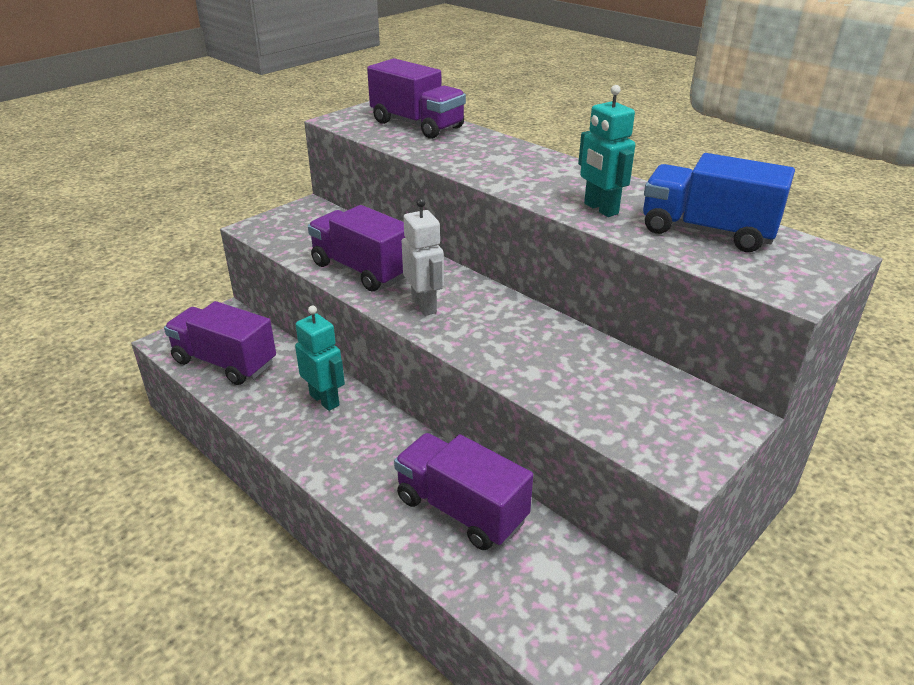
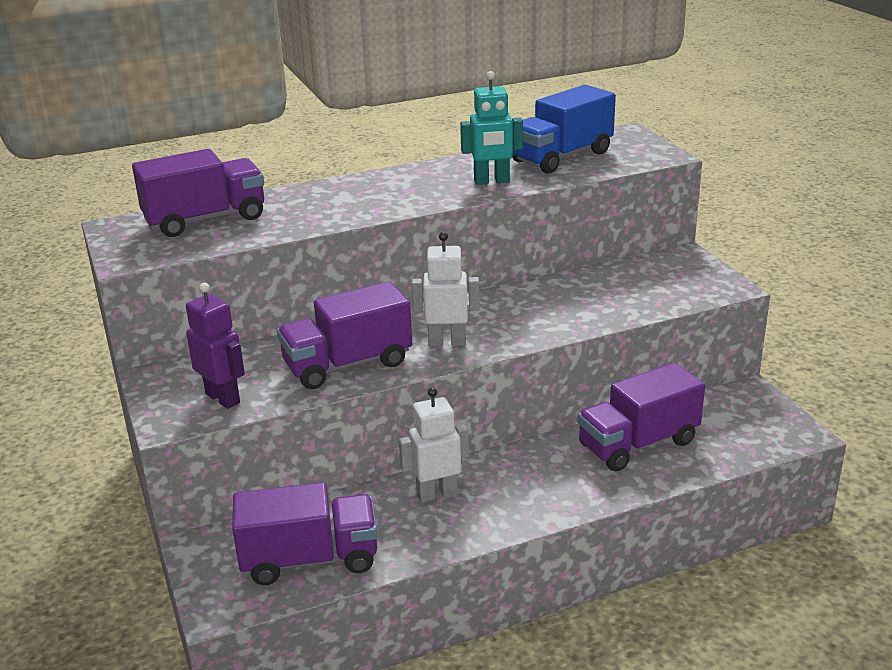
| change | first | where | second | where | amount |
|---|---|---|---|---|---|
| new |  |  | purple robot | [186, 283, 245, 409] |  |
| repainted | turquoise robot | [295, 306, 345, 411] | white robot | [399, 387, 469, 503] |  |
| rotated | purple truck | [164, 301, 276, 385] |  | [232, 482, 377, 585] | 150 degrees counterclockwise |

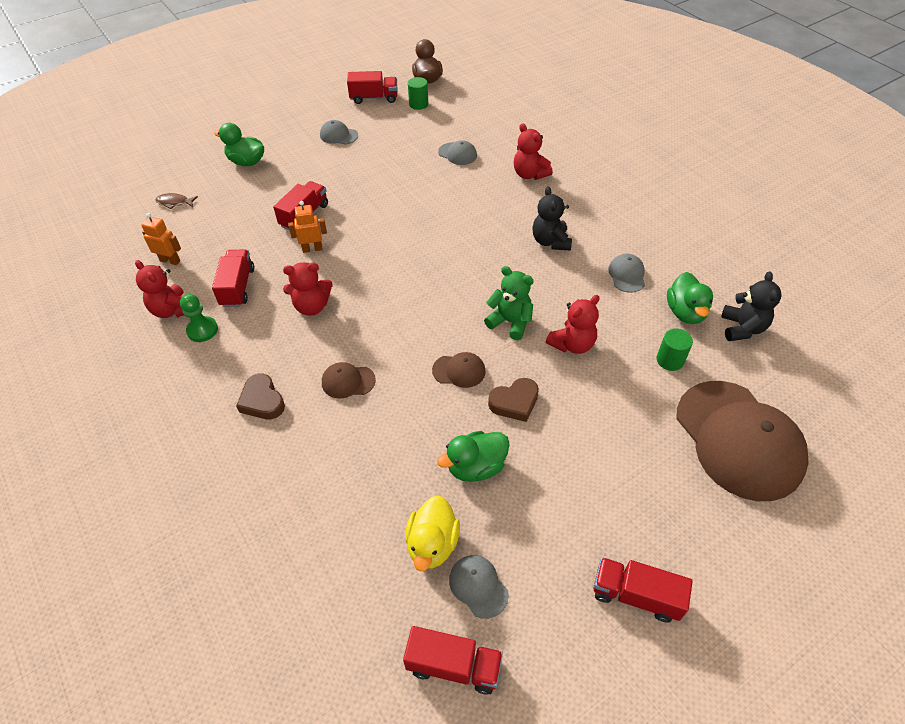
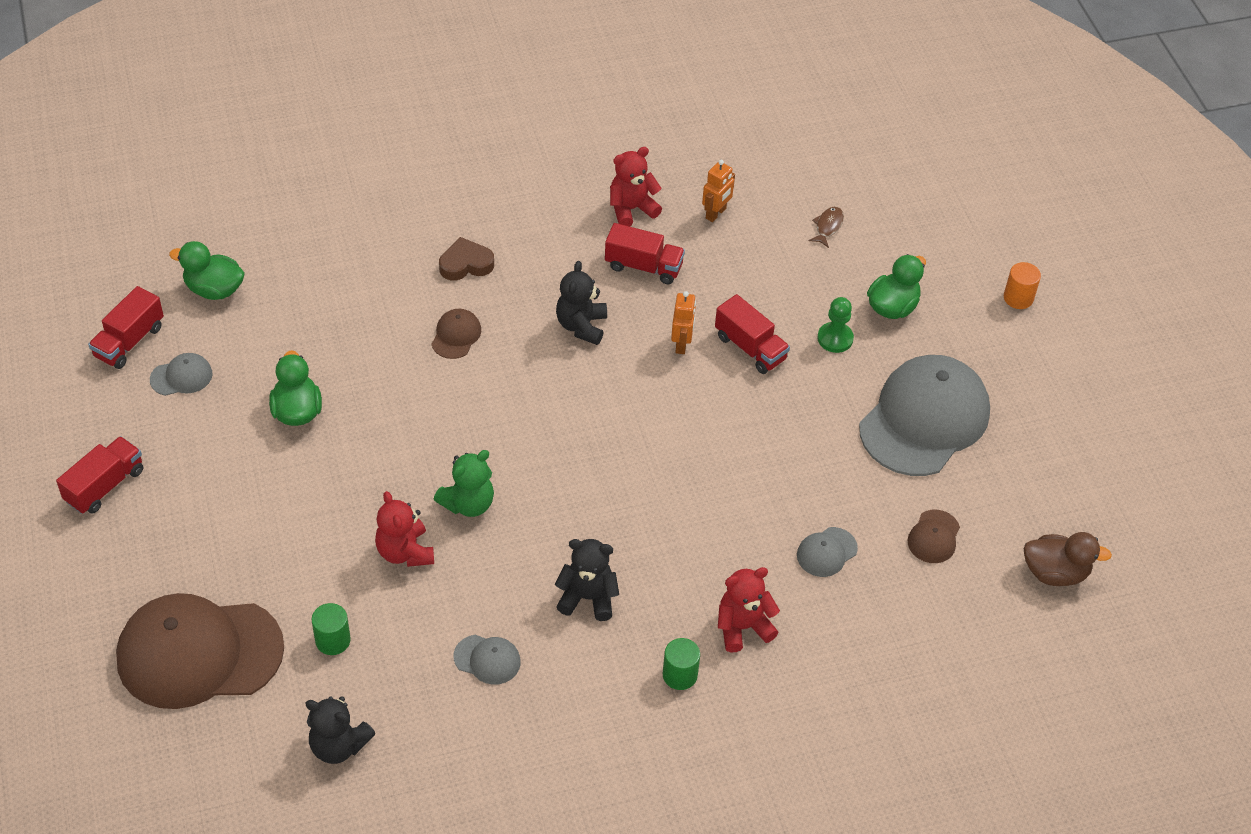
| change | first | where | second | where | amount |
|---|---|---|---|---|---|
| gone | red truck | [347, 71, 397, 104] |  |  |  |
| gone | yellow duck | [405, 496, 460, 572] |  |  |  |
| gone | brown heart | [488, 378, 539, 422] |  |  |  |
| new |  |  | orange cylinder | [1004, 262, 1041, 309] |  |
| shifted | green pawn | [180, 294, 218, 342] |  | [817, 297, 854, 353] |  |
| shifted | green cylinder | [408, 77, 428, 110] |  | [663, 638, 700, 690] |  |
| shifted | brown cap | [432, 352, 486, 388] |  | [907, 510, 960, 563] |  |
| shifted | green duck | [667, 272, 713, 324] |  | [169, 241, 245, 300] |  |
| repainted | red teddy bear | [283, 262, 333, 316] | black teddy bear | [556, 261, 607, 345] |  |
| scaled | grey cap | [320, 120, 358, 145] |  | [859, 355, 990, 476] | x2.41 |

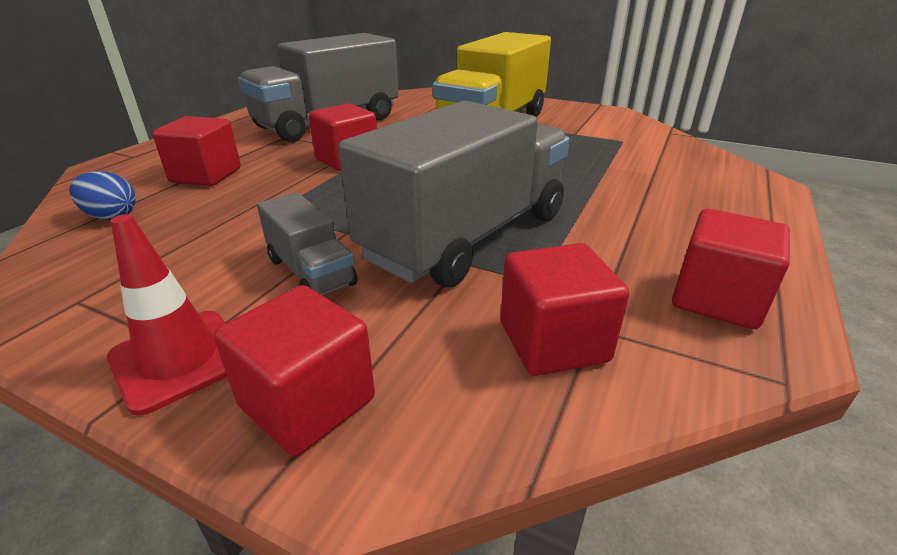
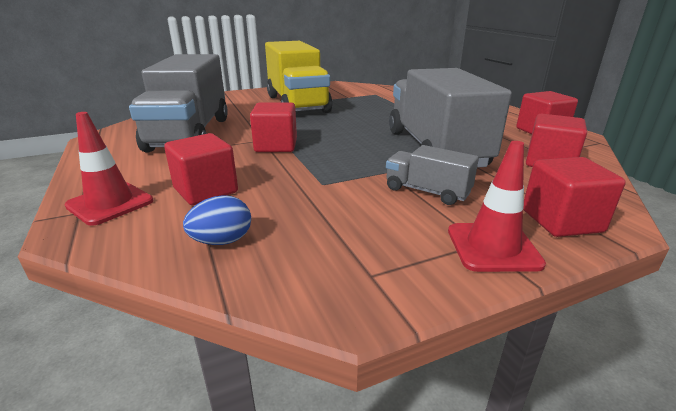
| change | first | where | second | where | amount |
|---|---|---|---|---|---|
| new |  |  | red traffic cone | [64, 112, 153, 226] |  |
| rotated | grey truck | [257, 192, 358, 295] |  | [386, 145, 479, 205] | 150 degrees counterclockwise |

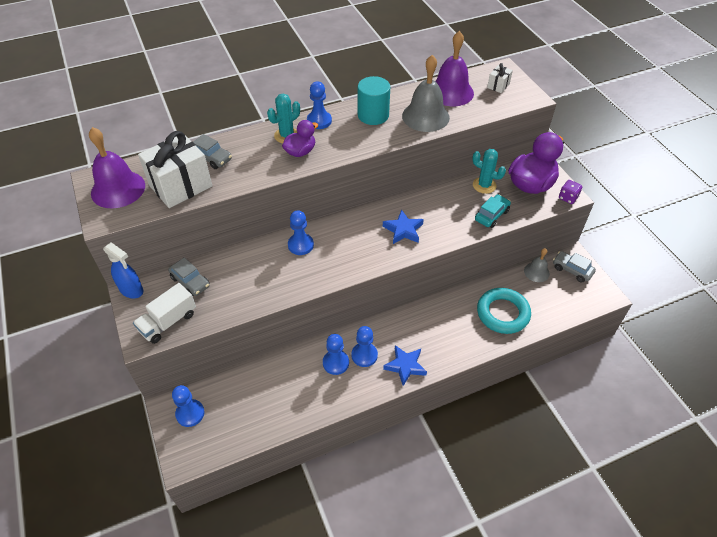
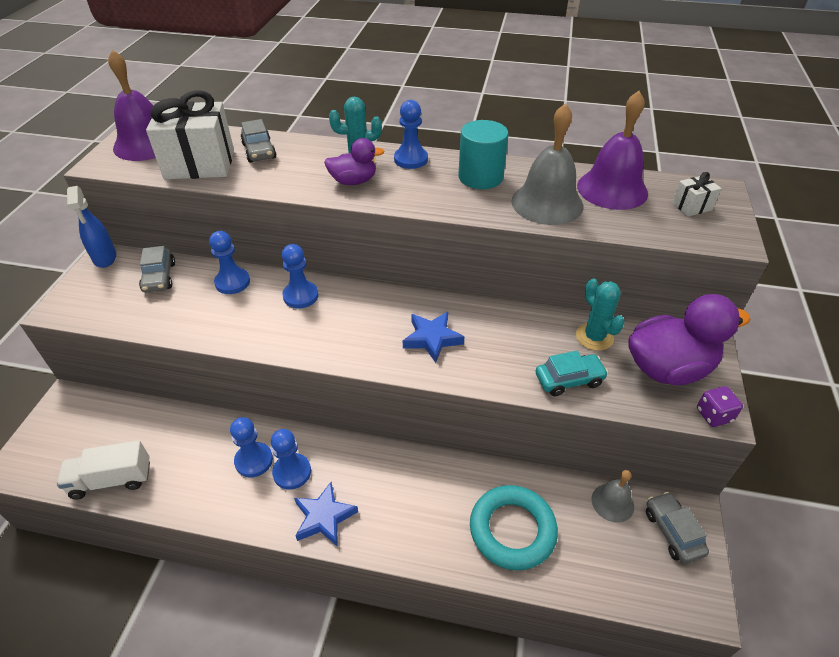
| change | first | where | second | where | amount |
|---|---|---|---|---|---|
| shifted | white truck | [133, 283, 196, 344] |  | [57, 440, 150, 499] |  |
| shifted | blue pawn | [172, 385, 204, 427] |  | [209, 231, 250, 294] |  |

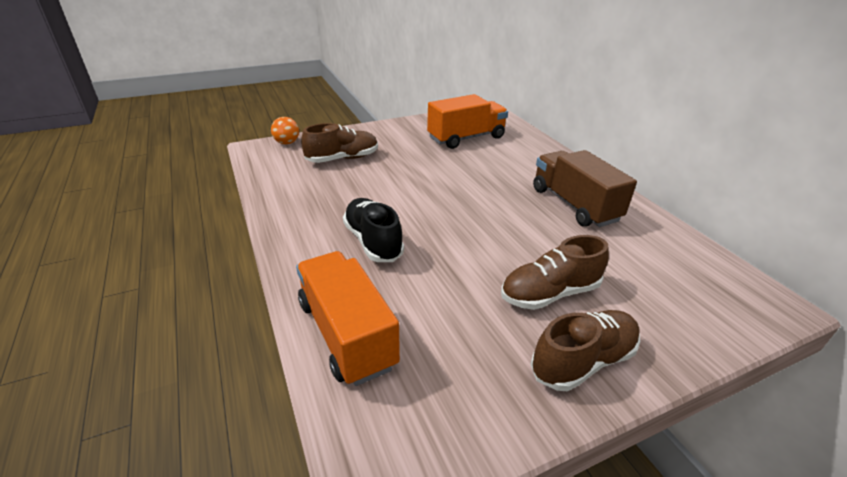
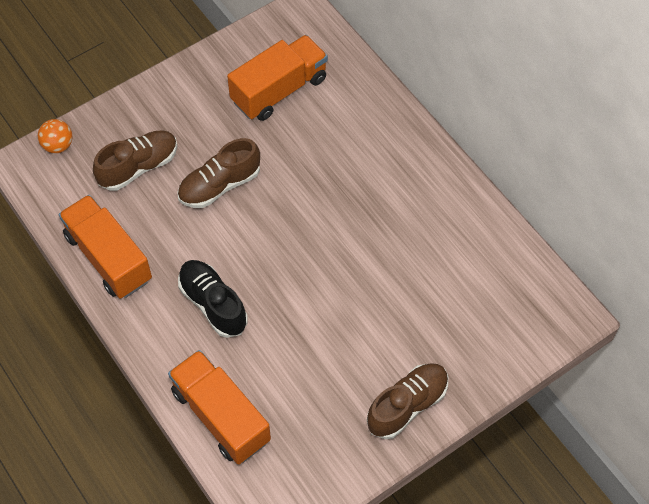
| change | first | where | second | where | amount |
|---|---|---|---|---|---|
| gone | brown truck | [533, 150, 637, 227] |  |  |  |
| new |  |  | orange truck | [59, 195, 152, 299] |  |
| shifted | brown shoe | [501, 235, 609, 310] |  | [177, 138, 260, 208] |  |

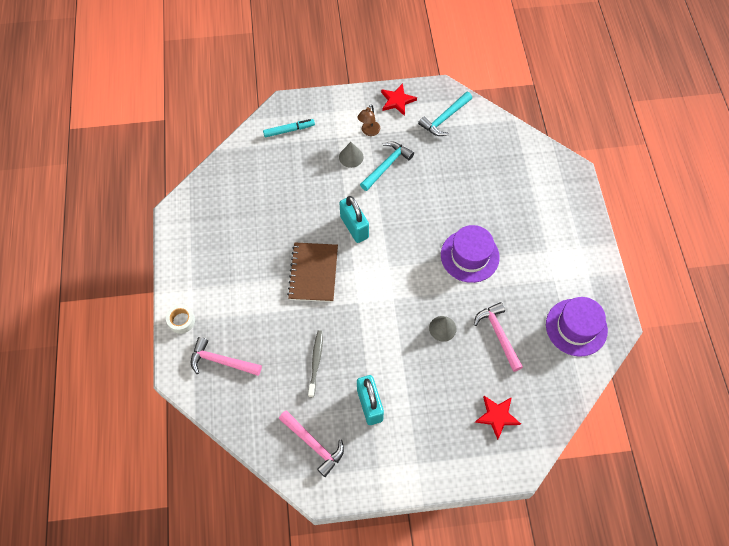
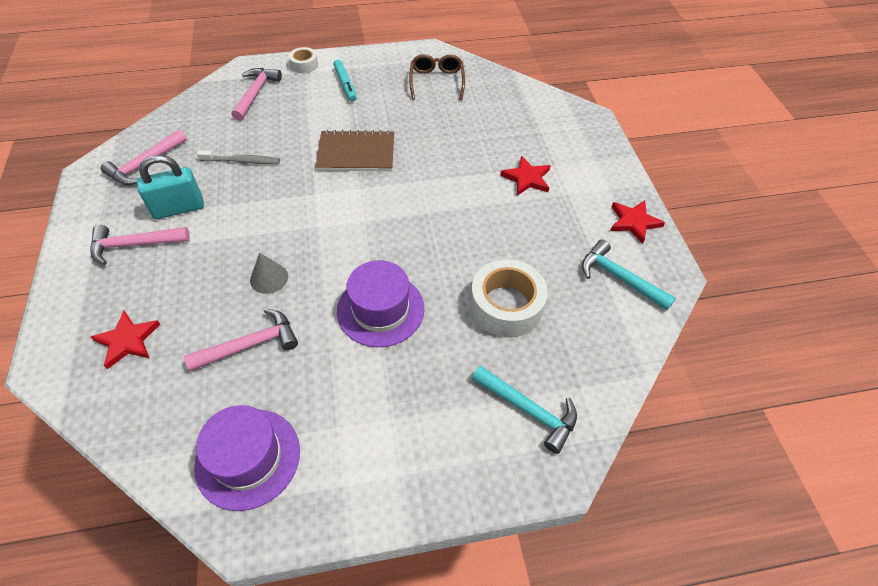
| change | first | where | second | where | amount |
|---|---|---|---|---|---|
| gone | turquoise padlock | [339, 196, 369, 243] |  |  |  |
| gone | brown lamp | [357, 104, 380, 136] |  |  |  |
| new |  |  | pink hammer | [90, 225, 190, 265] |  |
| new |  |  | brown glasses | [409, 54, 465, 100] |  |
| new |  |  | white tape | [470, 259, 548, 338] |  |
| shifted | turquoise marker | [263, 119, 315, 137] |  | [333, 59, 357, 102] |  |
| shifted | turquoise hammer | [360, 141, 414, 191] |  | [472, 365, 577, 454] |  |
| swapped | grey cone | [339, 142, 364, 168] | red star | [500, 156, 550, 196] |  |

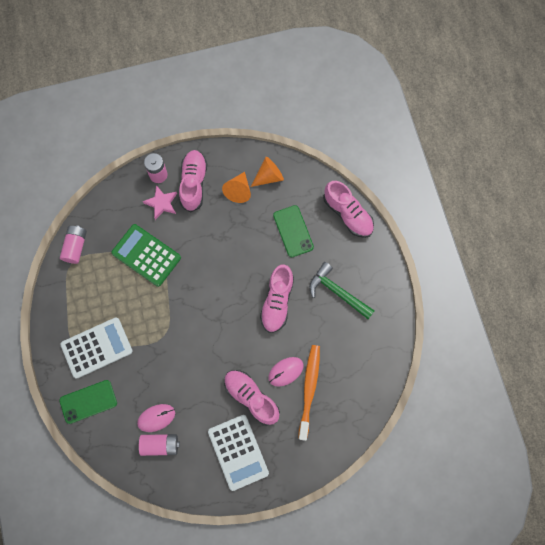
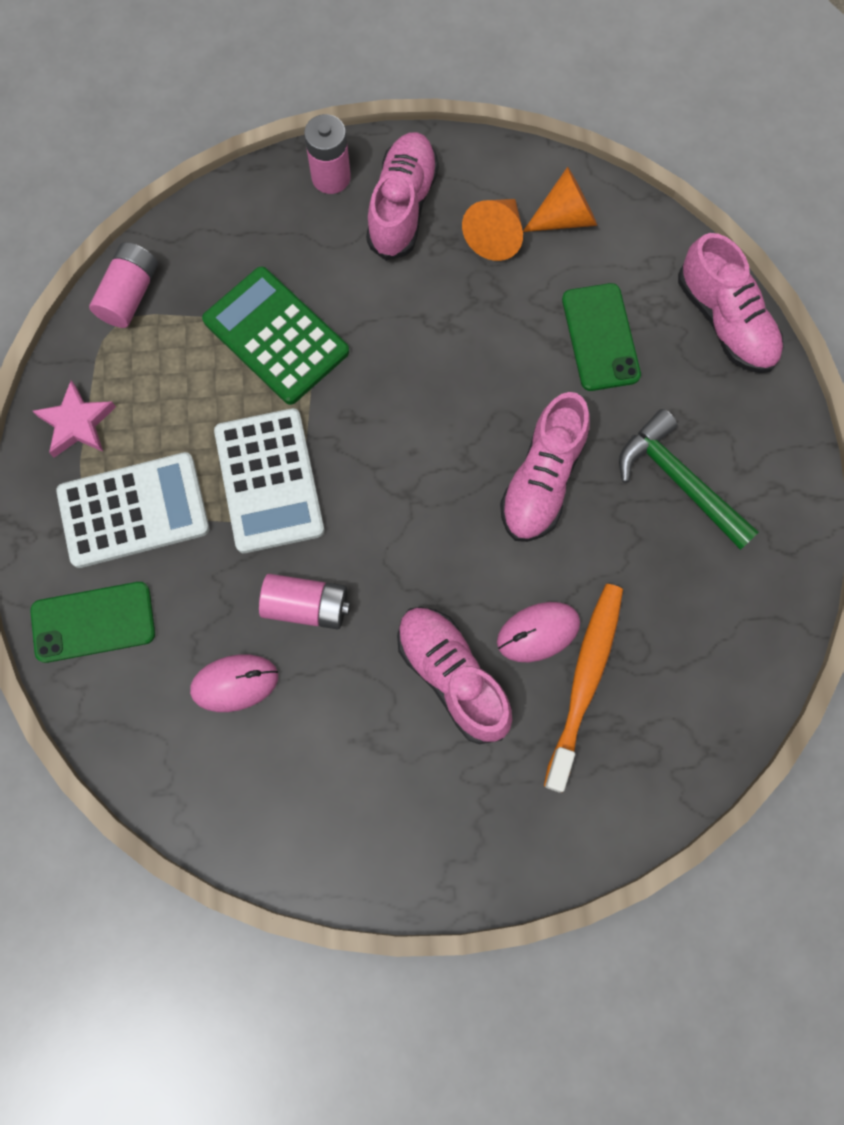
| change | first | where | second | where | amount |
|---|---|---|---|---|---|
| shifted | pink battery | [139, 434, 180, 456] |  | [259, 574, 350, 630] |  |
| shifted | pink star | [143, 185, 177, 220] |  | [33, 380, 116, 457] |  |
| shifted | white calculator | [208, 415, 269, 491] |  | [214, 408, 324, 553] |  |

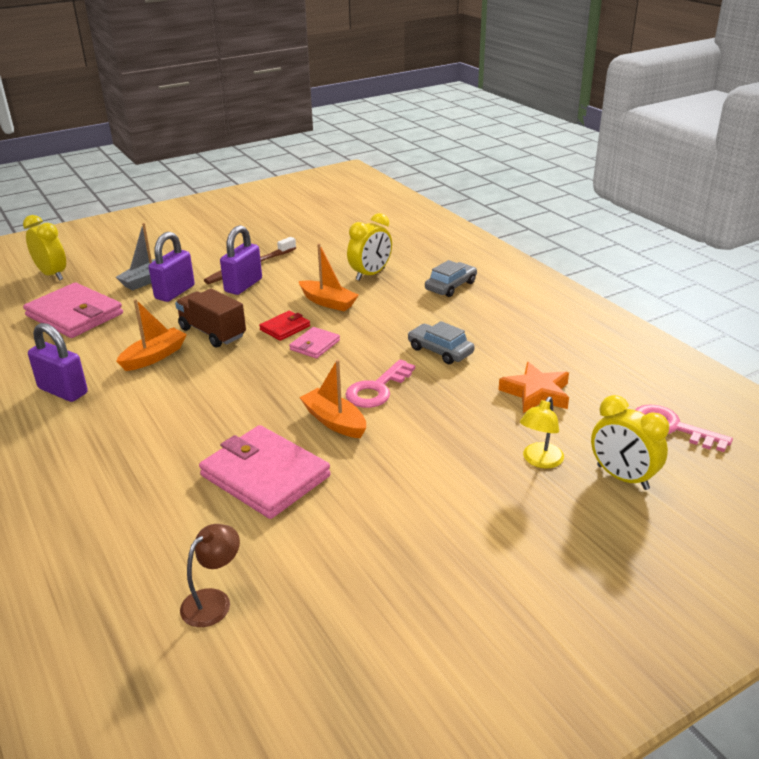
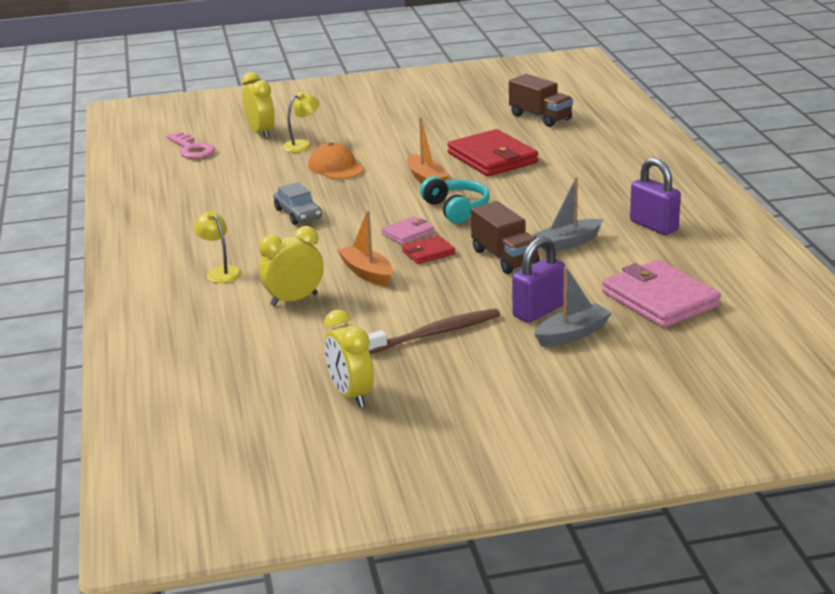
| change | first | where | second | where | amount |
|---|---|---|---|---|---|
| gone | purple padlock | [220, 225, 262, 295] |  |  |  |
| gone | pink key | [345, 359, 415, 408] |  |  |  |
| gone | orange star | [499, 362, 569, 413] |  |  |  |
| new |  |  | orange cap | [308, 142, 364, 179] |  |
| new |  |  | turquoise headphones | [420, 176, 490, 224] |  |
| shifted | yellow clock | [23, 215, 66, 280] |  | [324, 310, 374, 407] |  |
| swapped | brown lamp | [180, 524, 240, 627] | brown truck | [509, 74, 573, 127] |  |
| swapped | grey car | [425, 260, 477, 297] | yellow lamp | [194, 211, 242, 283] |  |
| repainted | orange boat | [116, 299, 187, 371] | grey boat | [532, 177, 603, 252] |  |
| repainted | pink wallet | [199, 425, 331, 519] | red wallet | [447, 129, 538, 176] |  |

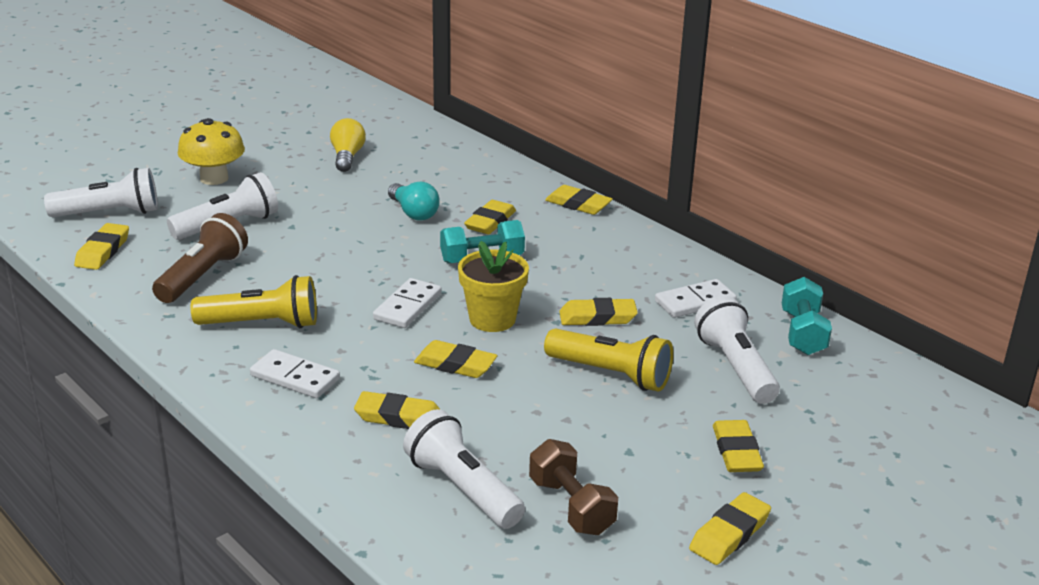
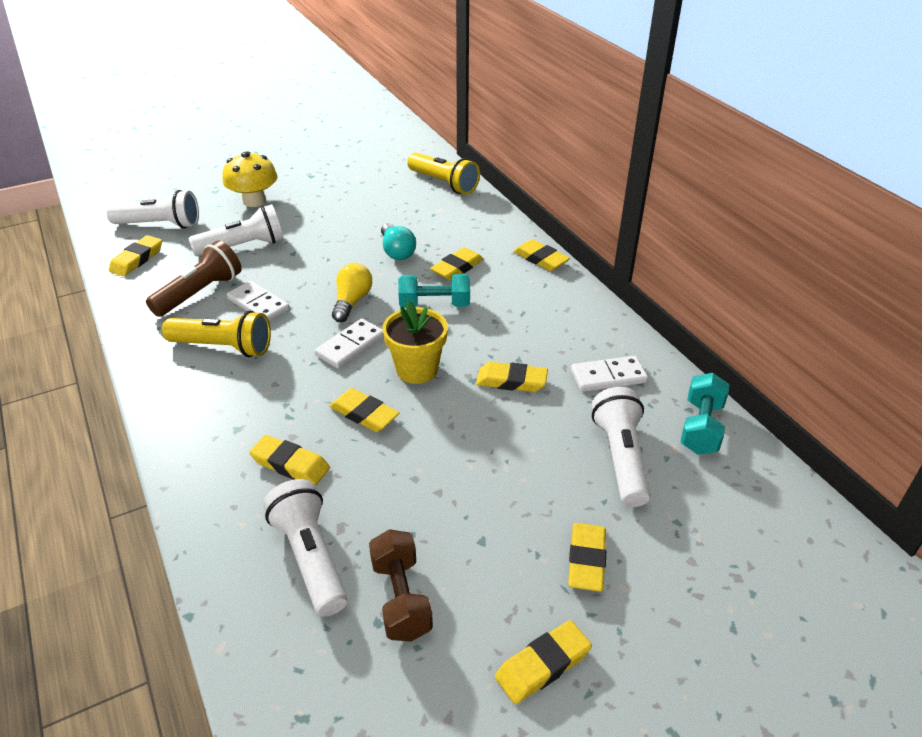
| change | first | where | second | where | amount |
|---|---|---|---|---|---|
| shifted | white domino | [250, 349, 340, 398] |  | [227, 281, 290, 322] |  |
| shifted | yellow light bulb | [330, 118, 366, 172] |  | [332, 263, 372, 322] |  |
| shifted | yellow flashlight | [544, 328, 673, 392] |  | [407, 153, 480, 195] |  |

